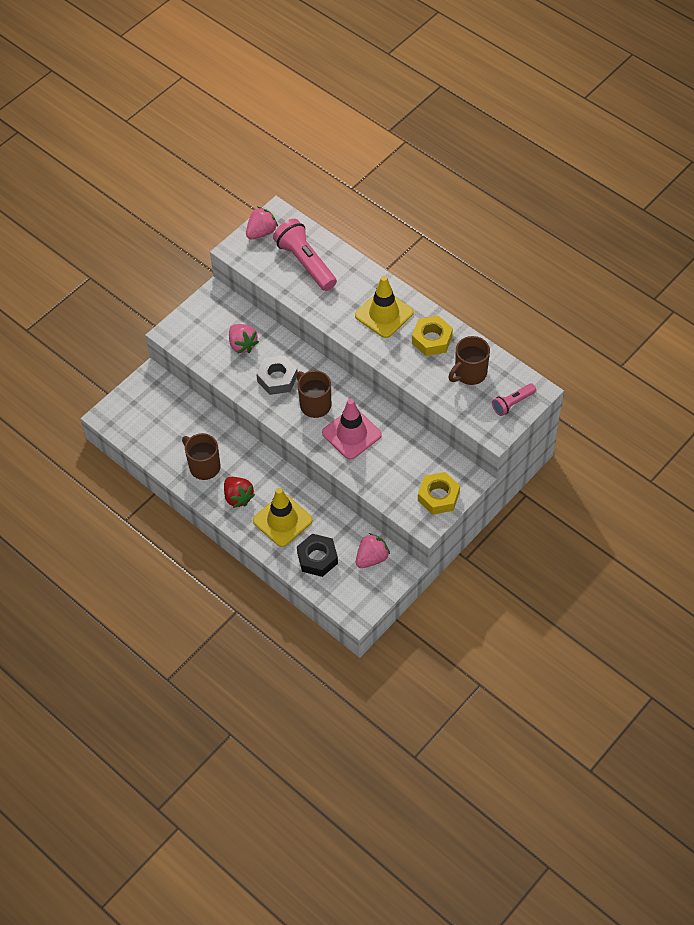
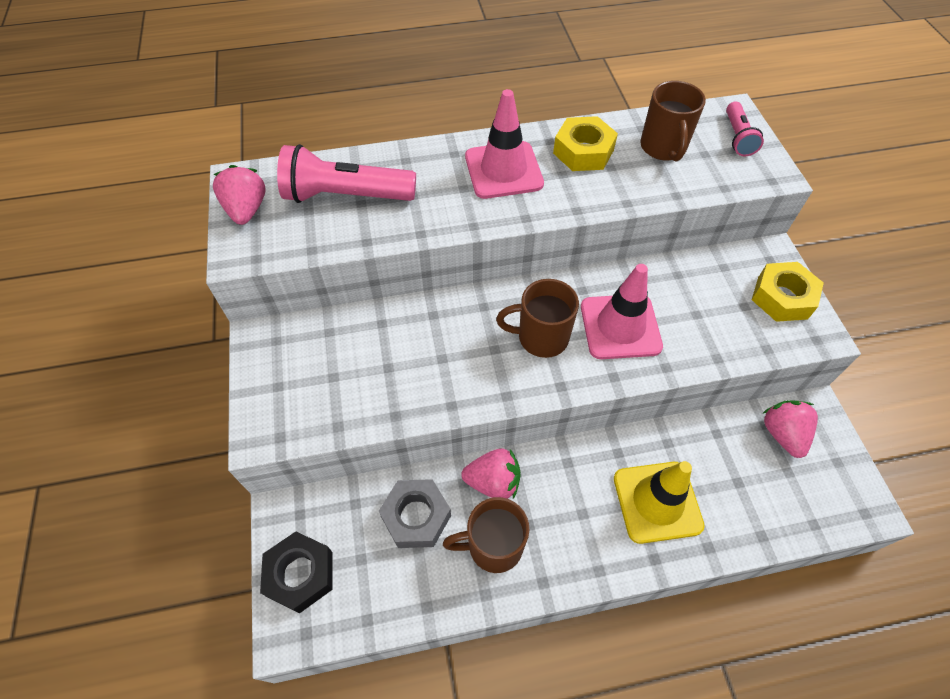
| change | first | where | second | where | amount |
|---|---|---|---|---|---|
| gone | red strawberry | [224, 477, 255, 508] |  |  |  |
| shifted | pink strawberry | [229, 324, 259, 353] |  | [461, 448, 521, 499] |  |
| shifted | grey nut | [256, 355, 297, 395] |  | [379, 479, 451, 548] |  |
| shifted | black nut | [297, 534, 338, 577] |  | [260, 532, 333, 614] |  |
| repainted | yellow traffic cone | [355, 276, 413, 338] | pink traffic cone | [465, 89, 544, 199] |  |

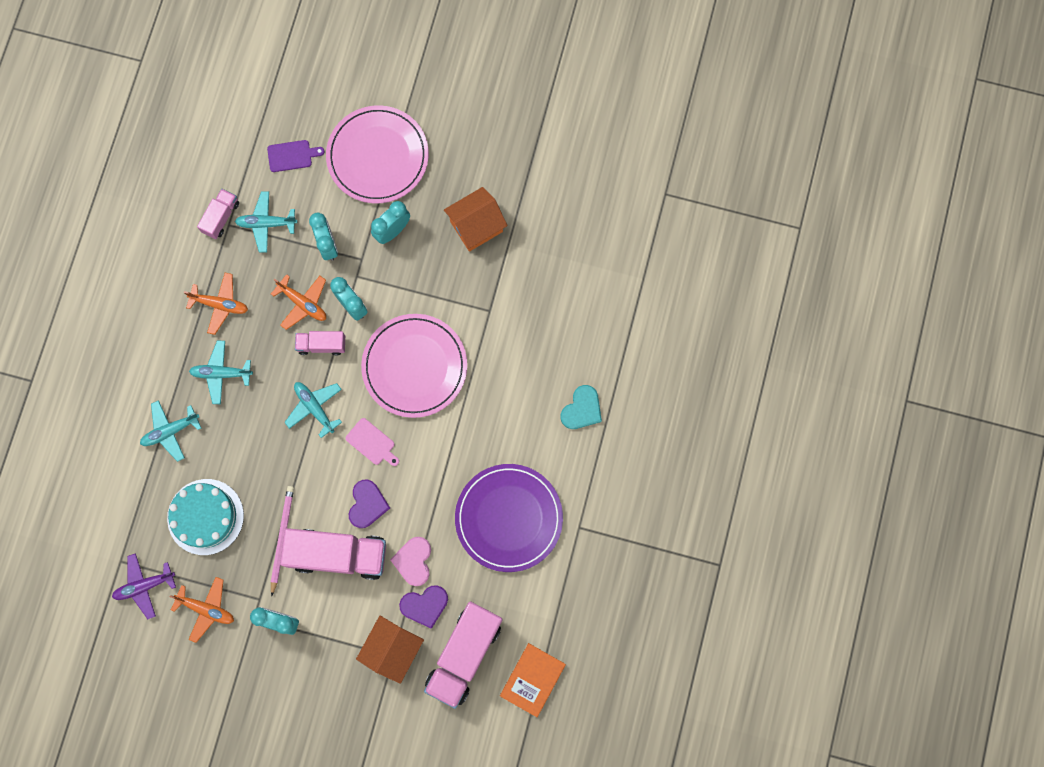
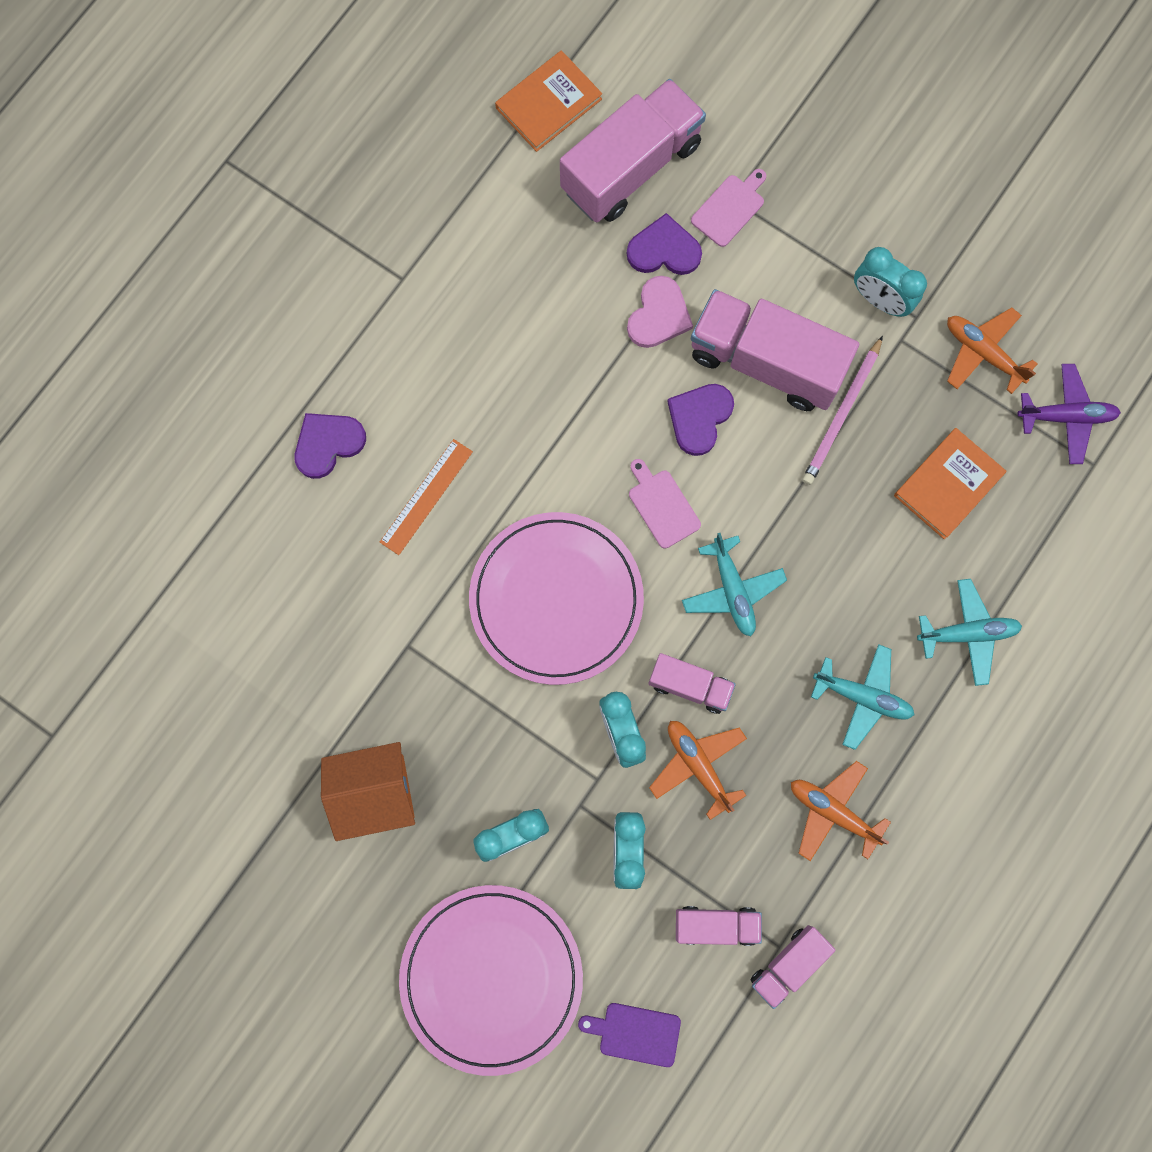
| change | first | where | second | where | amount |
|---|---|---|---|---|---|
| gone | purple plate | [455, 464, 563, 572] |  |  |  |
| new |  |  | orange ruler | [380, 439, 473, 555] |  |
| swapped | turquoise cake | [167, 479, 244, 555] | orange book | [894, 428, 1007, 540] |  |
| swapped | turquoise plane | [235, 191, 297, 253] | pink truck | [676, 906, 762, 946] |  |
| swapped | orange house | [356, 616, 424, 684] | pink cutting board | [691, 169, 766, 247] |  |
| repainted | turquoise heart | [560, 385, 602, 429] | purple heart | [295, 413, 366, 479] |  |

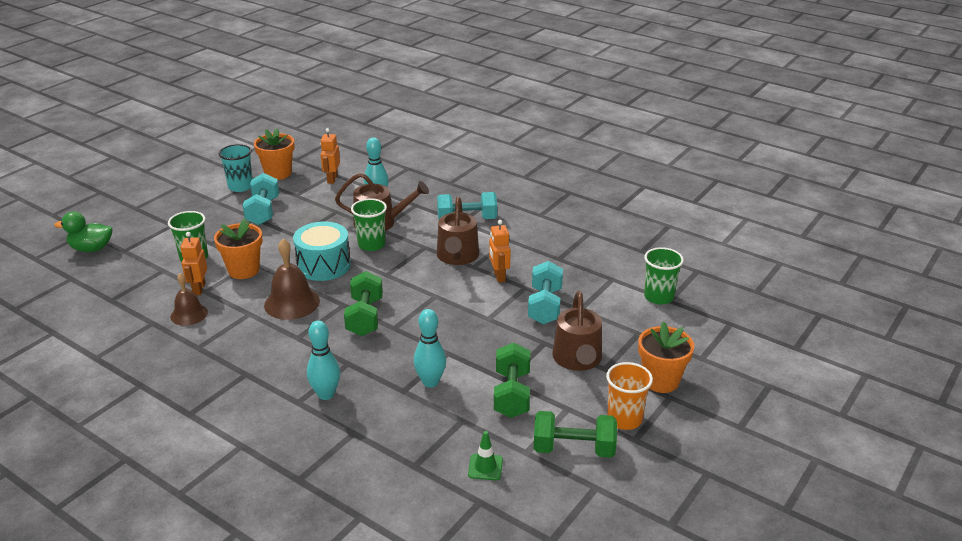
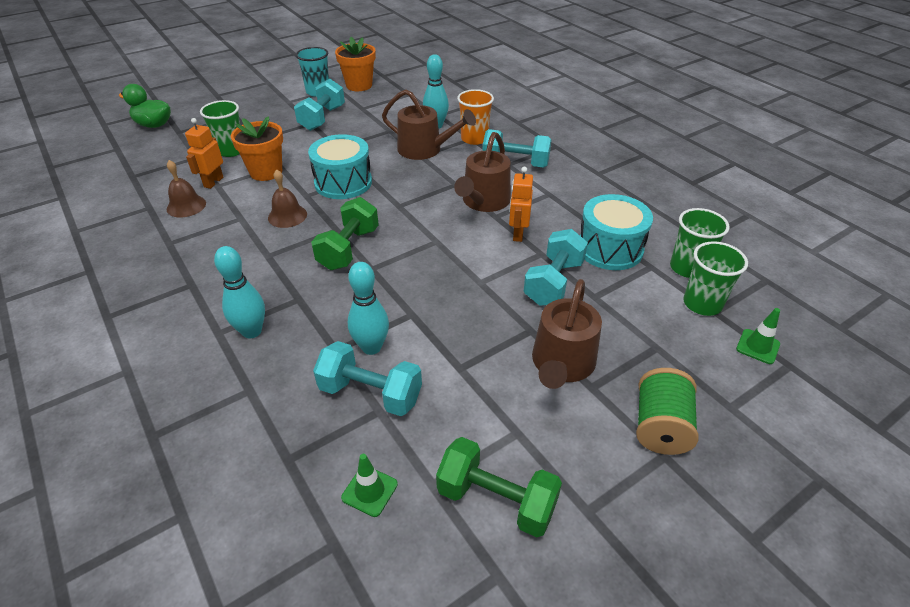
| change | first | where | second | where | amount |
|---|---|---|---|---|---|
| gone | orange robot | [320, 128, 340, 184] |  |  |  |
| gone | green dumbbell | [494, 343, 530, 418] |  |  |  |
| new |  |  | turquoise dumbbell | [313, 341, 422, 416] |  |
| new |  |  | turquoise drum | [580, 194, 653, 270] |  |
| new |  |  | green traffic cone | [736, 308, 780, 364] |  |
| shifted | green cup | [351, 198, 387, 251] |  | [670, 208, 730, 278] |  |
| shifted | orange cup | [606, 362, 653, 430] |  | [457, 89, 494, 145] |  |
| swapped | orange flower pot | [638, 322, 695, 393] | green spool | [636, 368, 698, 455] |  |
| scaled | brown bell | [264, 239, 320, 320] |  | [268, 169, 307, 228] | x0.65 |

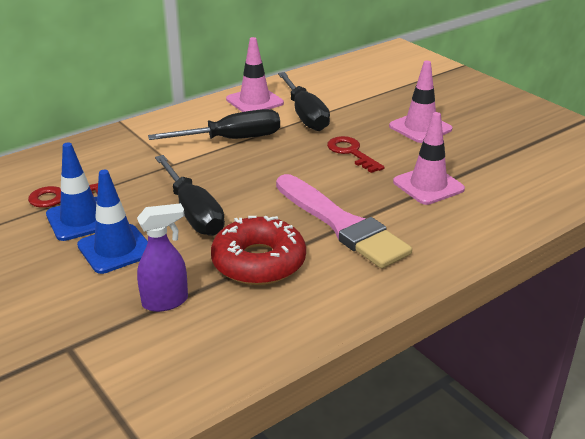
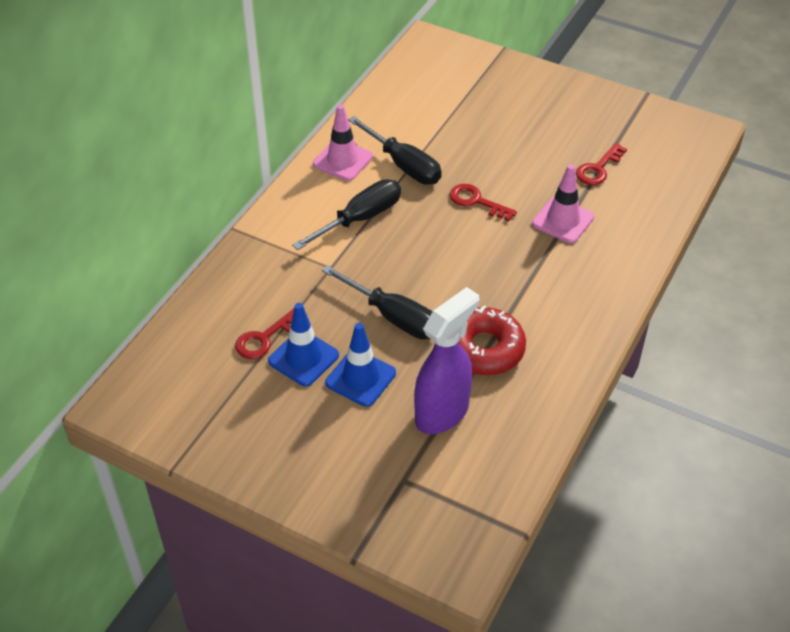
| change | first | where | second | where | amount |
|---|---|---|---|---|---|
| gone | pink brush | [276, 174, 412, 269] |  |  |  |
| gone | pink traffic cone | [389, 61, 453, 143] |  |  |  |
| new |  |  | red key | [576, 143, 627, 185] |  |
| scaled | purple spray bottle | [137, 203, 188, 312] |  | [414, 287, 479, 434] | x1.68 |

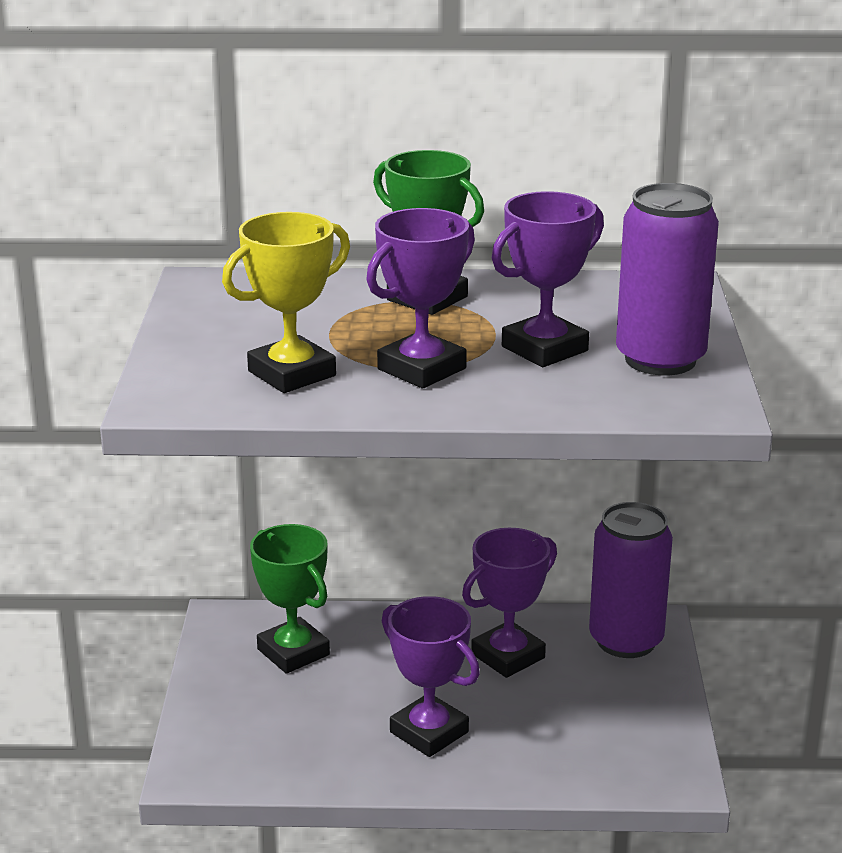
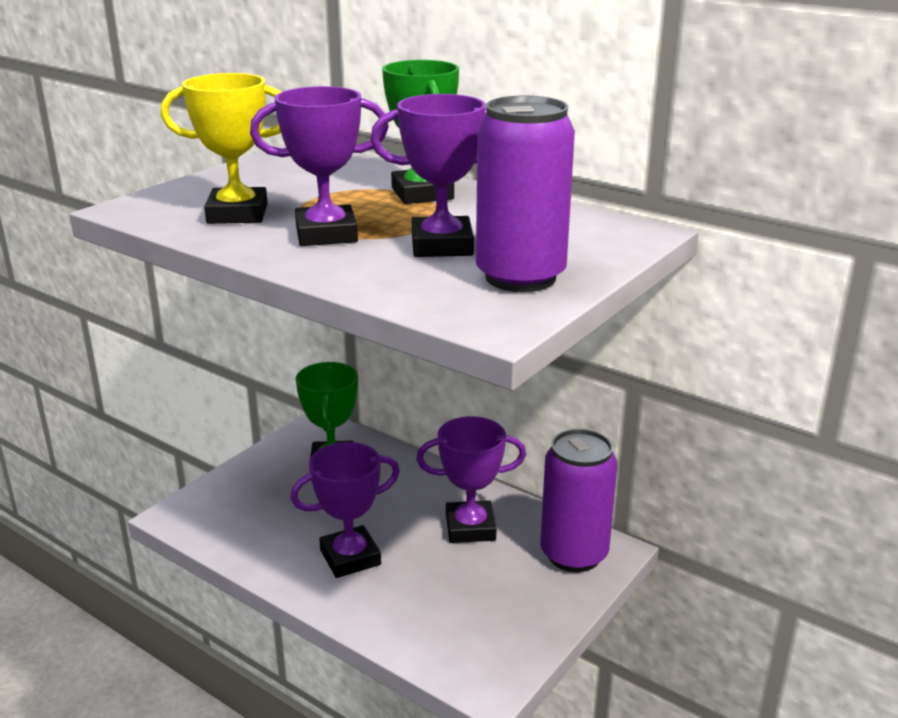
| change | first | where | second | where | amount |
|---|---|---|---|---|---|
| rotated | purple trophy | [382, 596, 480, 757] |  | [290, 442, 400, 578] | 75 degrees clockwise |

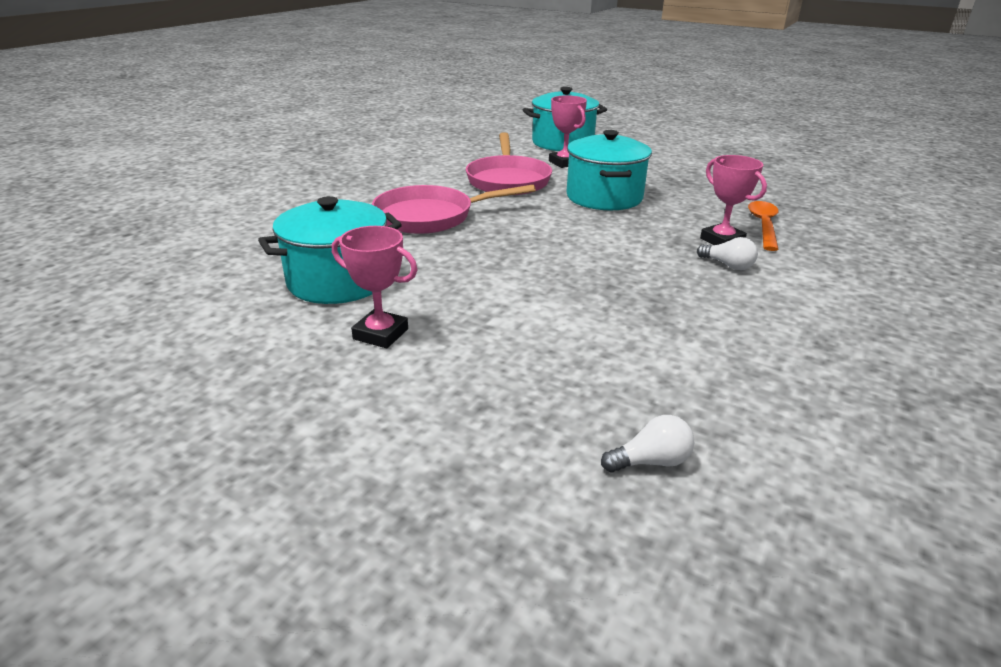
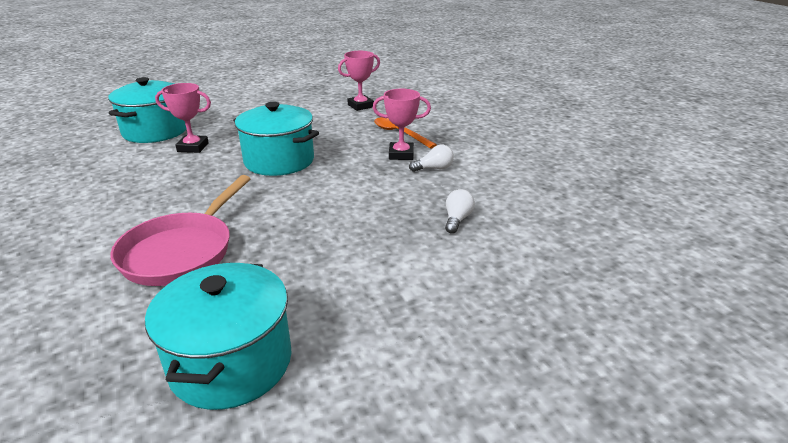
| change | first | where | second | where | amount |
|---|---|---|---|---|---|
| gone | pink pan | [465, 132, 552, 195] |  |  |  |
| shifted | pink trophy | [332, 226, 418, 349] |  | [338, 51, 380, 111] |  |
| shifted | white light bulb | [601, 415, 694, 473] |  | [445, 189, 475, 234] |  |

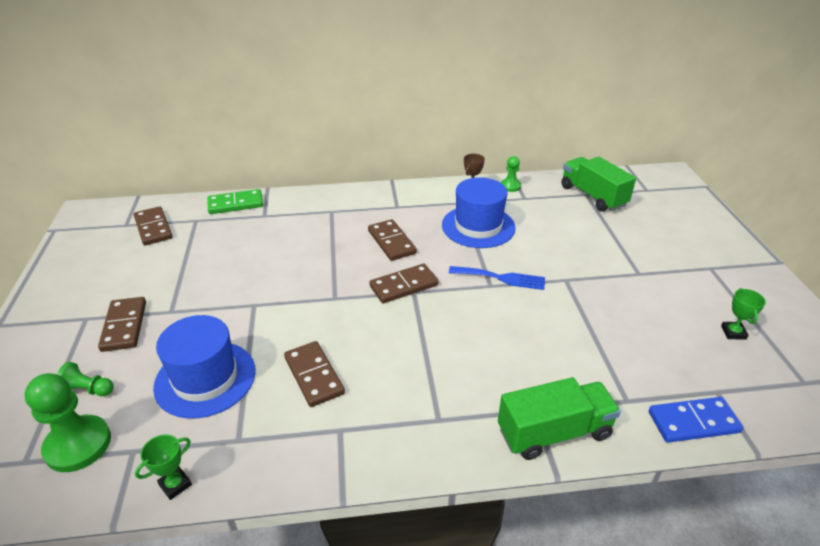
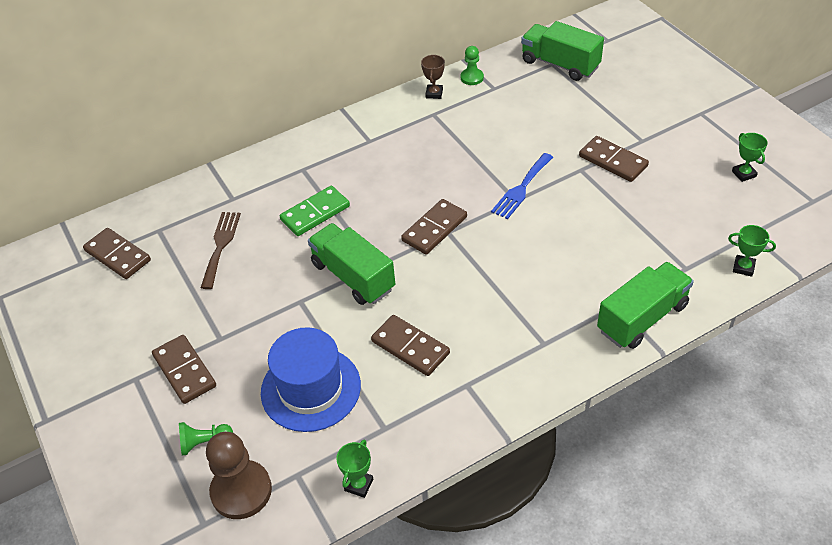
| change | first | where | second | where | amount |
|---|---|---|---|---|---|
| gone | blue hat | [442, 177, 516, 248] |  |  |  |
| new |  |  | brown fork | [201, 212, 241, 289] |  |
| new |  |  | green truck | [308, 223, 395, 305] |  |
| shifted | green domino | [207, 189, 263, 214] |  | [280, 186, 350, 236] |  |
| shifted | brown domino | [368, 219, 417, 261] |  | [579, 136, 649, 182] |  |
| swapped | blue domino | [649, 397, 743, 443] | green trophy | [728, 225, 776, 277] |  |
| repainted | green pawn | [25, 373, 111, 472] | brown pawn | [206, 432, 272, 519] |  |
| rotated | blue fork | [449, 266, 545, 290] |  | [491, 153, 553, 219] | 135 degrees clockwise |

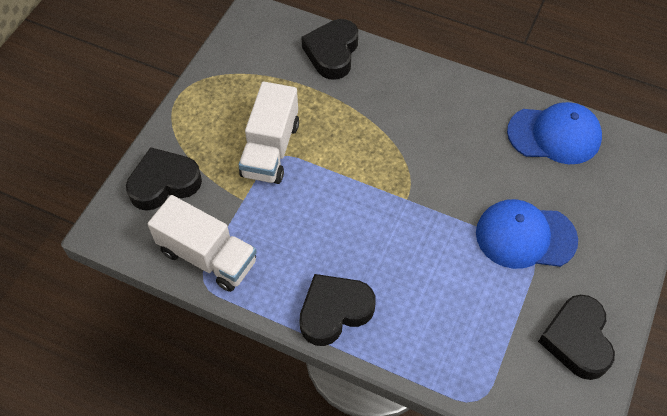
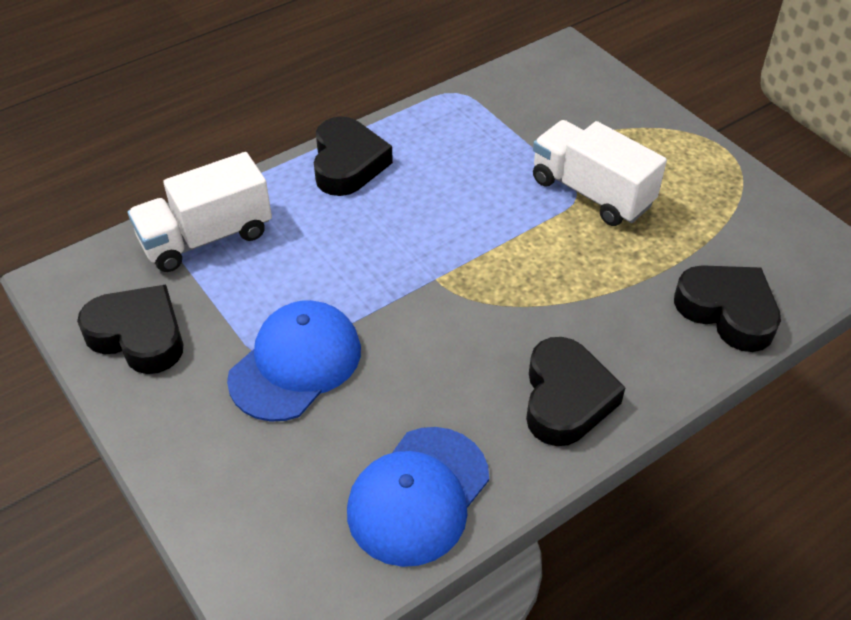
| change | first | where | second | where | amount |
|---|---|---|---|---|---|
| shifted | black heart | [126, 147, 202, 211] |  | [526, 337, 626, 446] |  |
| shifted | white truck | [148, 195, 257, 292] |  | [128, 152, 272, 272] |  |

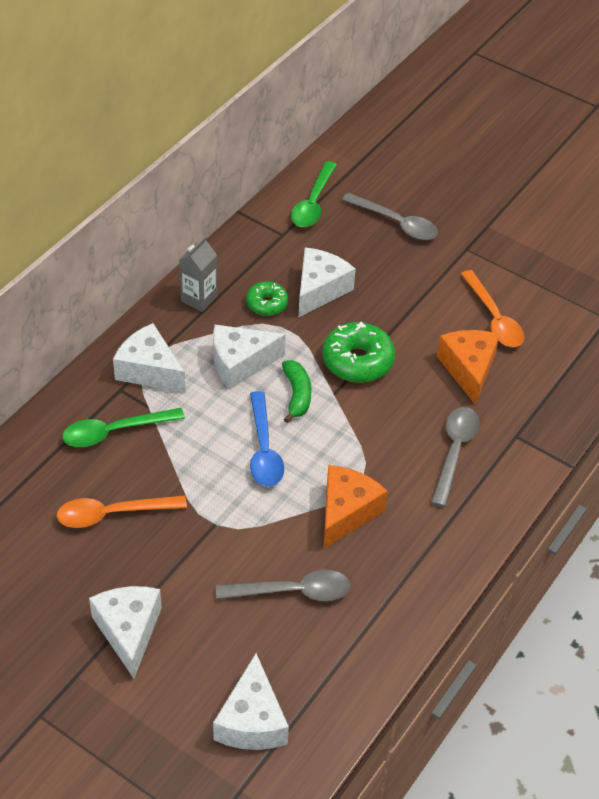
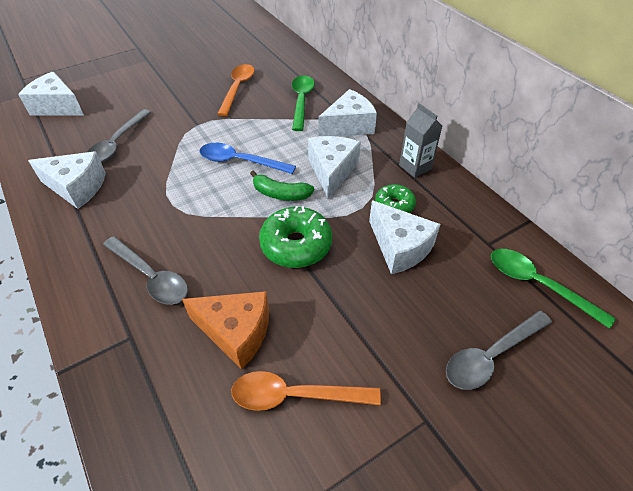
| change | first | where | second | where | amount |
|---|---|---|---|---|---|
| gone | orange cheese | [324, 465, 388, 549] |  |  |  |
| shifted | white cheese | [89, 586, 162, 678] |  | [28, 151, 106, 209] |  |

